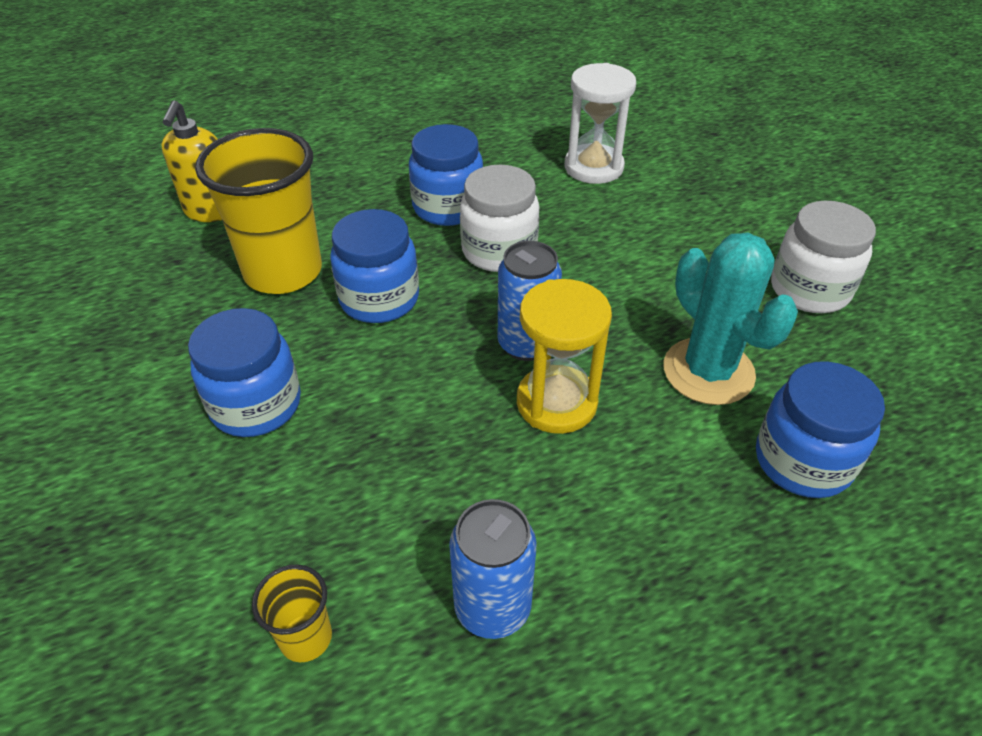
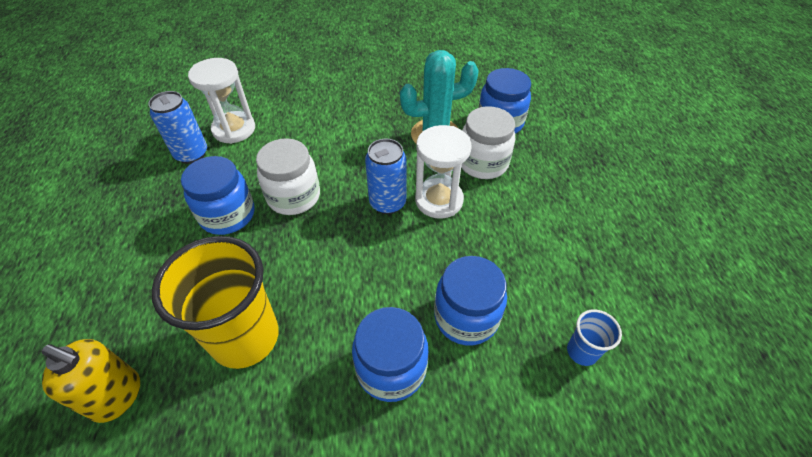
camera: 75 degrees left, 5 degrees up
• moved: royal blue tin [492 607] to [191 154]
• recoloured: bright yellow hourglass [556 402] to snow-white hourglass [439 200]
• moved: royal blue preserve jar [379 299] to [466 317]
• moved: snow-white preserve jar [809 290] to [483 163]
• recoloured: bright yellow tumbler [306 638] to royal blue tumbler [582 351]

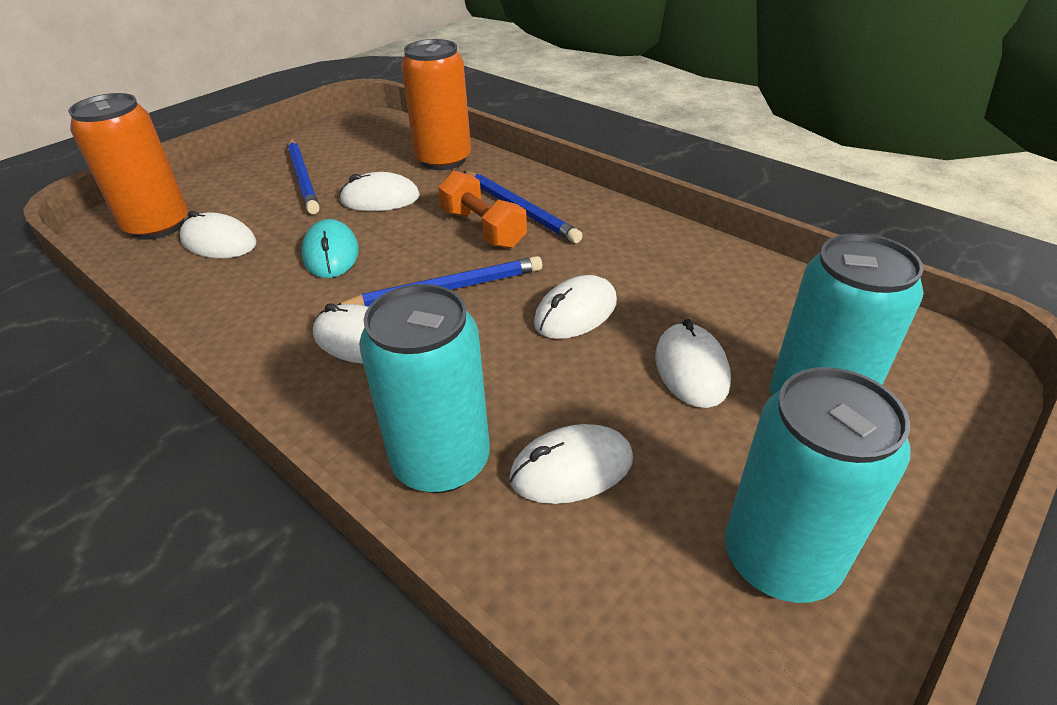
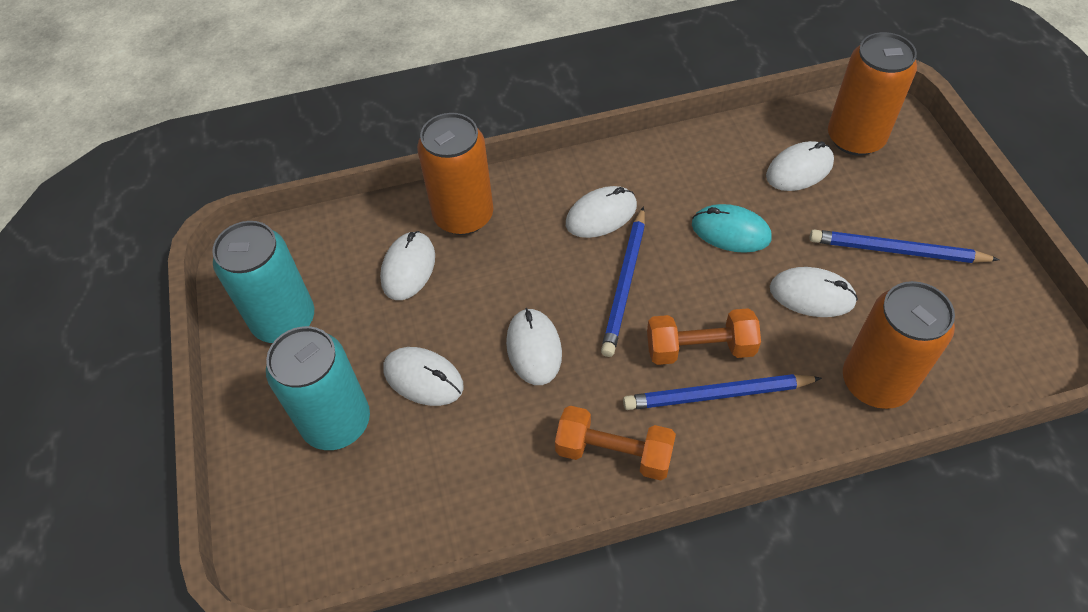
camera: 125 degrees right, 15 degrees up
• recoloured: aqua tin [441 461] to orange-coloured tin [463 216]
• added: orange-coloured free weight [614 453]
• turned: snow-white PC mouse [380 199] = [812 295] 75 degrees clockwise

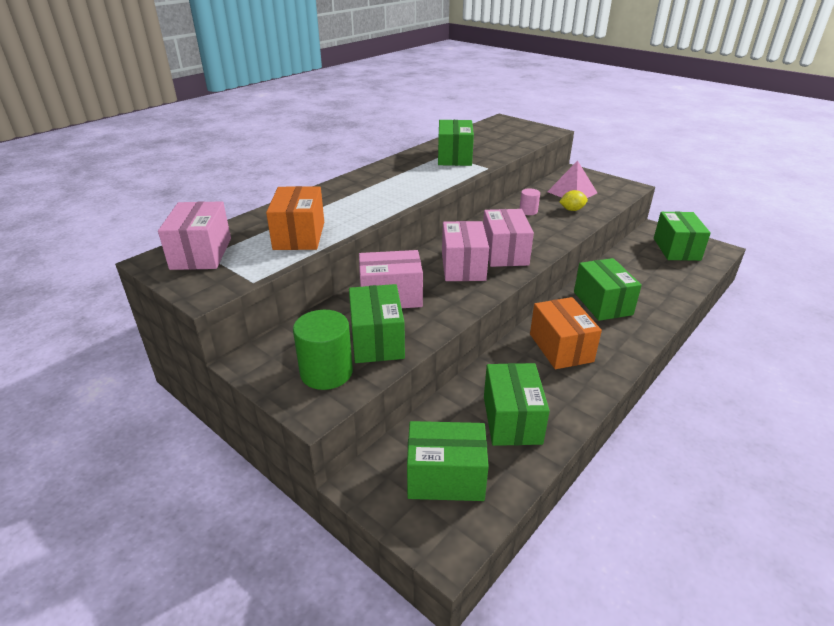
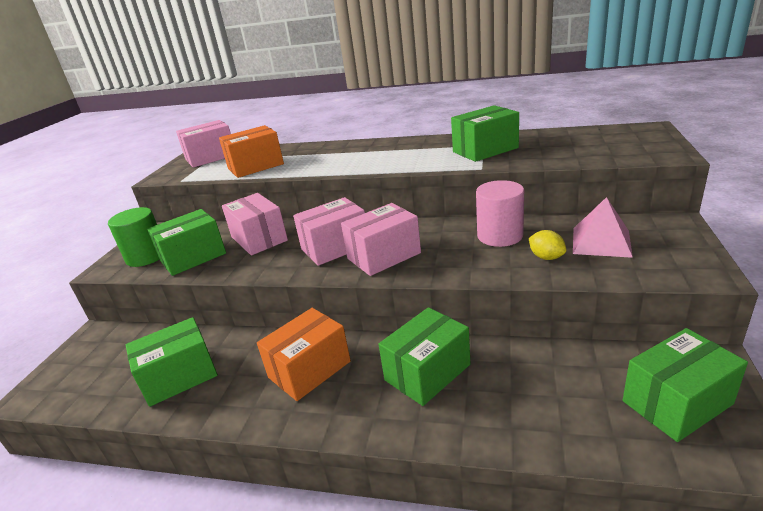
camera: 65 degrees right, 5 degrees down
• resized: rose-pink cylinder shape [528 211] = [500 236] x1.87
• removed: green parcel [445 477]

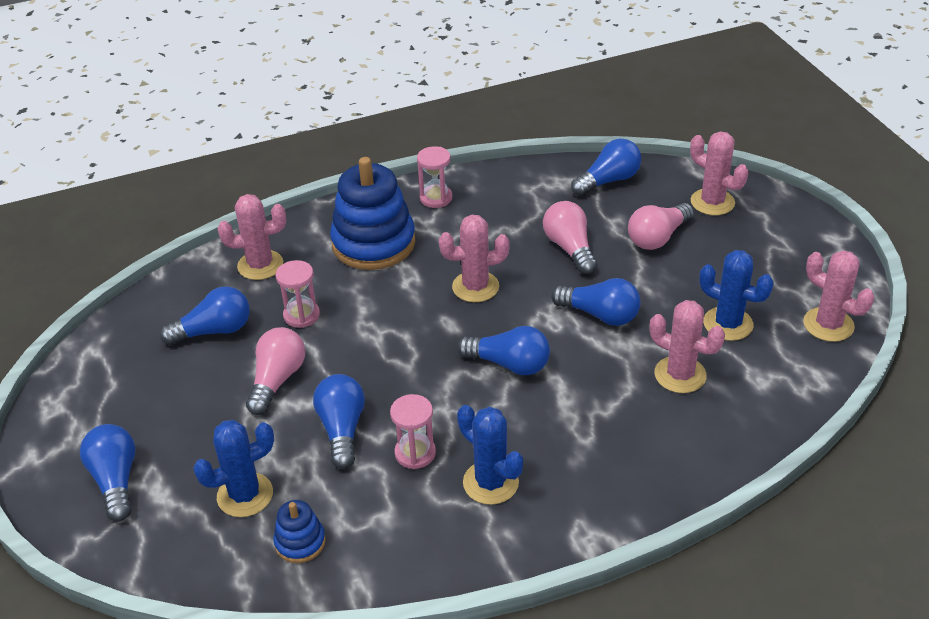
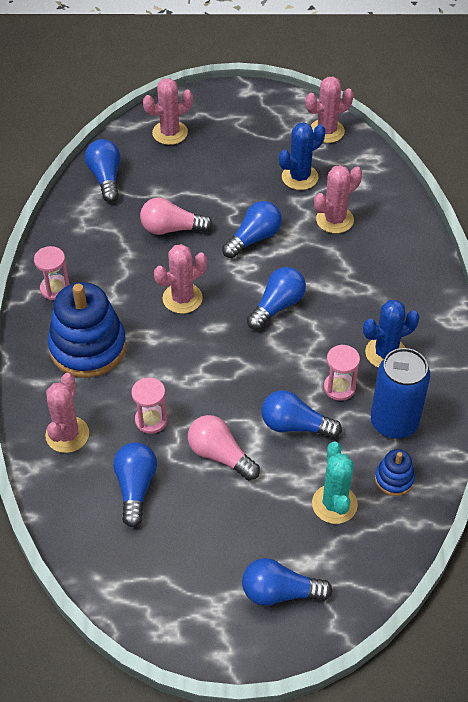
camera: 70 degrees left, 10 degrees up
• turned: rose-pink cactus [475 287] = [182 298] 45 degrees clockwise
• recoloured: royal blue cactus [245 495] to aqua cactus [334 504]
• added: royal blue tin [394 422]
• removed: rose-pink lightbulb [657 237]

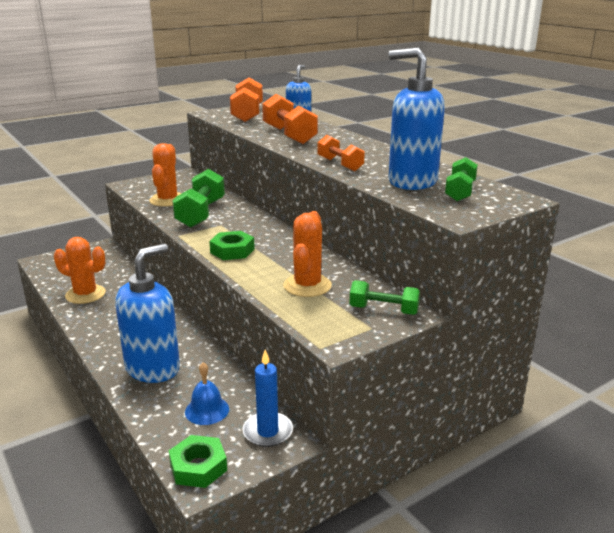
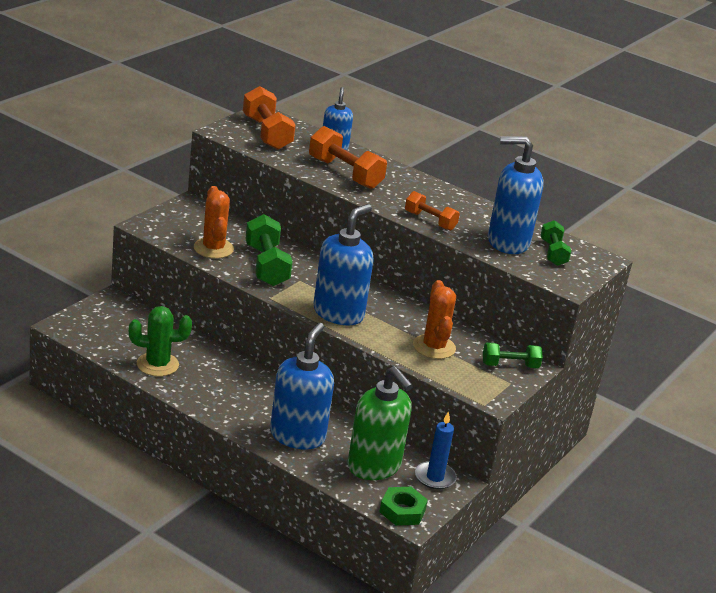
camera: 25 degrees left, 5 degrees up
• recoloured: orange-coloured cactus [85 294] to green cactus [157 364]
• replaced: green hex nut [232 251] to royal blue soap pump [338 313]
• replaced: royal blue school bell [207 410] to green soap pump [374 467]

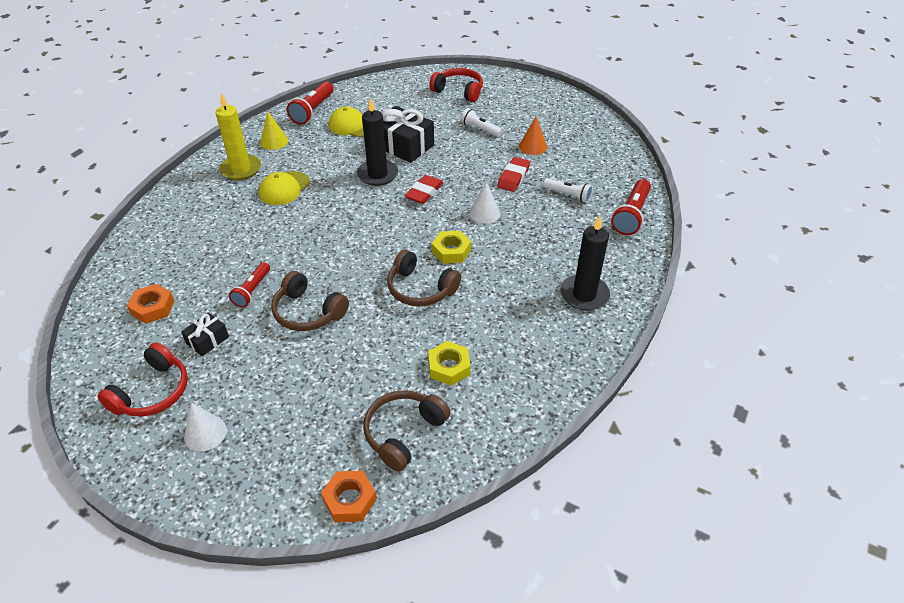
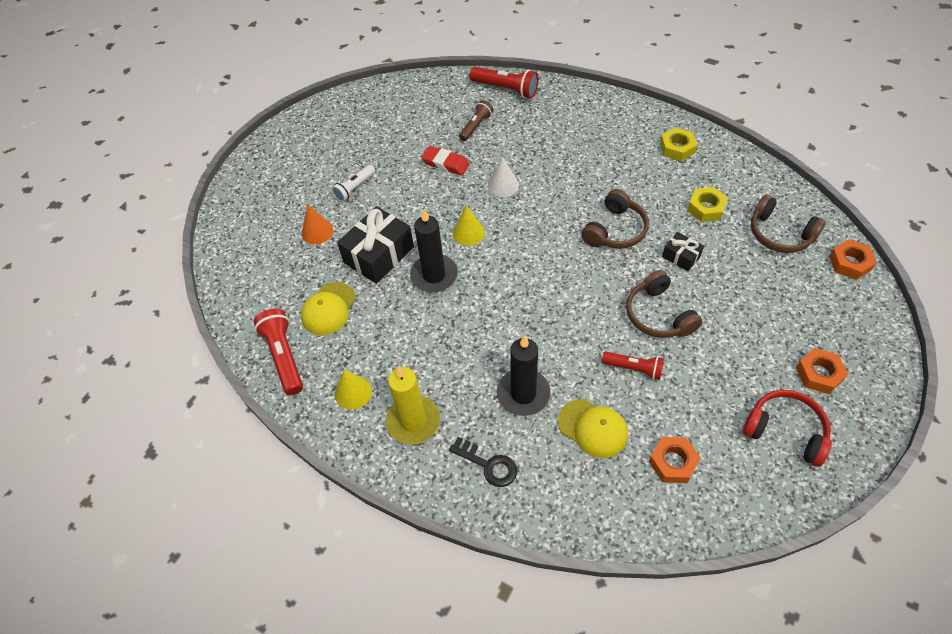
camera: 85 degrees left, 10 degrees up
• turned: scarlet flashlight [313 110] = [284 357] 135 degrees counterclockwise
• moved: orange-coloured cone shape [533 146] to [317 231]
• added: black key [488 465]
• replaced: scarlet pencil eraser [424 192] to bright yellow cone shape [468 233]
• recoloured: snow-white flashlight [568 195] to brown flashlight [476 126]
• moved: black pillar candle [584 295] to [523 394]
• moved: bright yellow cap [284 188] to [593 428]
• turned: brown headphones [308 312] = [658 315] 120 degrees clockwise
• moved: bright yellow hex nut [451 251] to [677 148]
• moved: black wrapped gift [207 340] to [681 257]
• replaced: snow-white cone shape [205 433] to orange-coloured hex nut [819 374]
• removed: scarlet headphones [459 91]

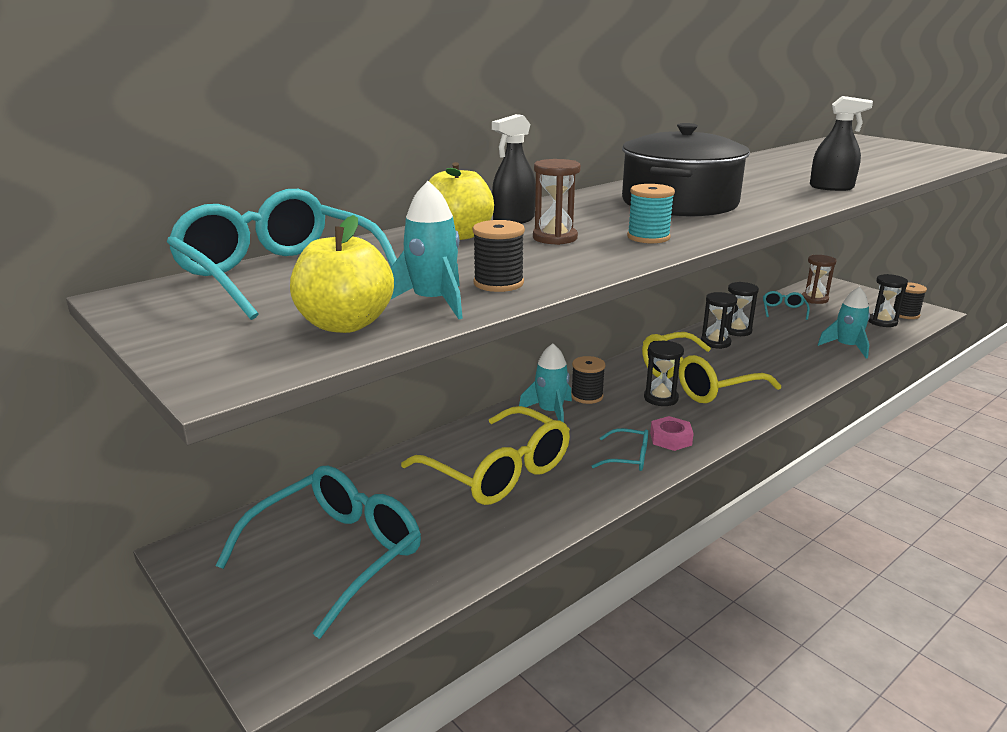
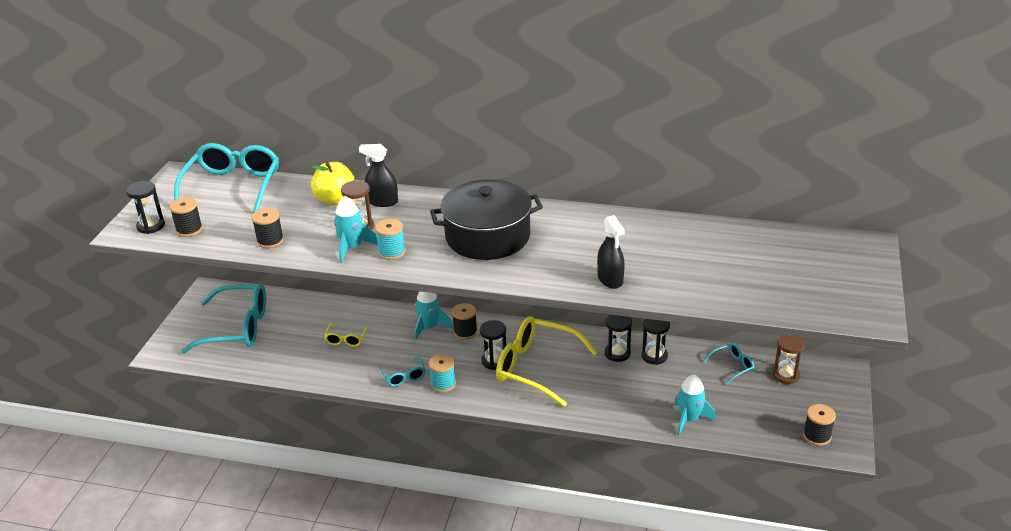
camera: 55 degrees right, 10 degrees up
• moved: black hourglass [882 322] to [151 226]
• replaced: bright yellow apple [345 324] to black reel of thread [189 229]
• resized: bright yellow spectacles [499 472] = [346 339] x0.45
• moved: aqua spaceship [432 302] to [352 248]
• replaced: rose-pink hex nut [670 439] to aqua reel of thread [443 384]

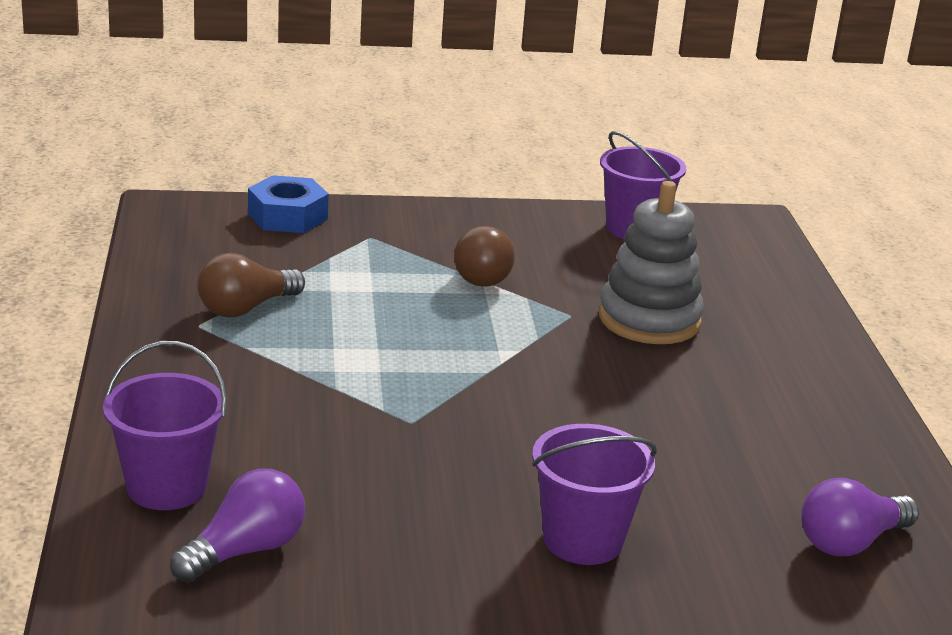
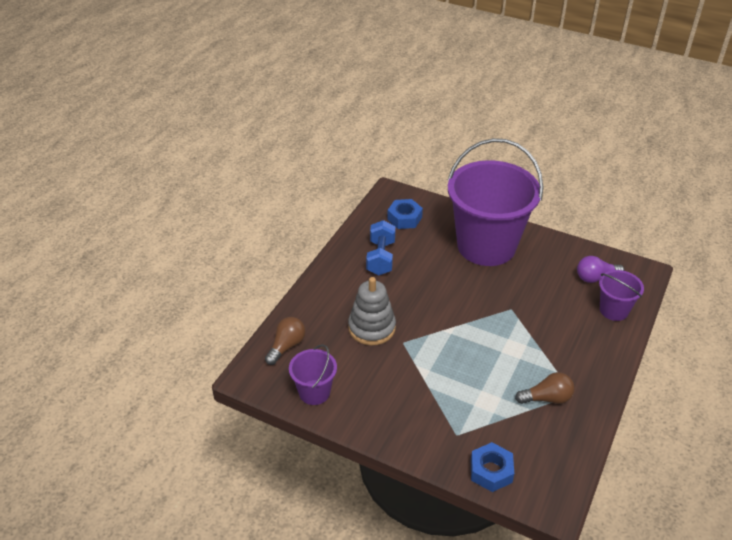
camera: 145 degrees left, 15 degrees up
• moved: brown lightbulb [481 275] to [286 346]
• added: royal blue free weight [380 258]
• replaced: purple lightbulb [850 542] to royal blue hex nut [404 218]
• resized: purple sand bucket [583 540] = [486 246] x2.22

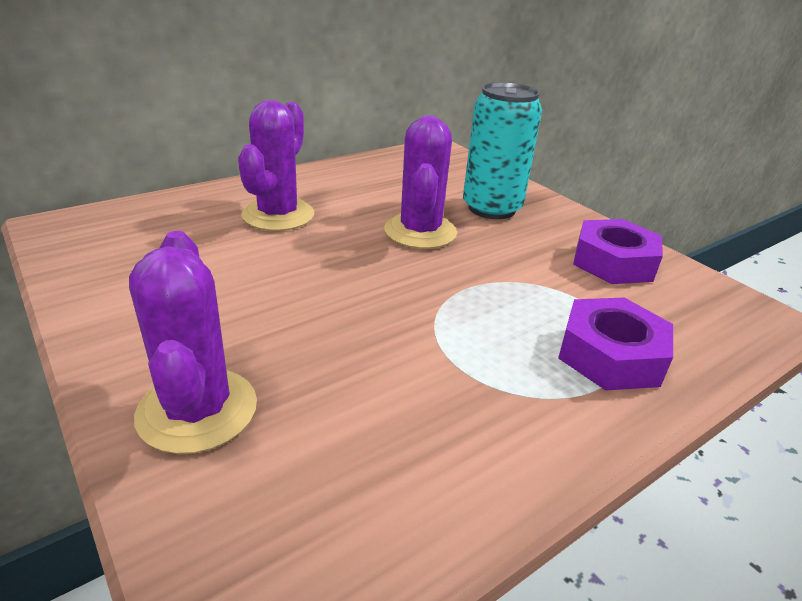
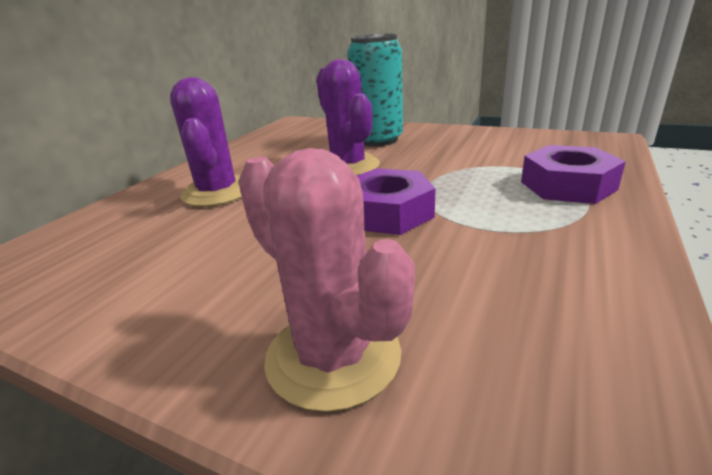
camera: 25 degrees left, 5 degrees down
• recoloured: purple cactus [197 410] to rose-pink cactus [333 356]
• moved: purple hex nut [613 262] to [387 213]

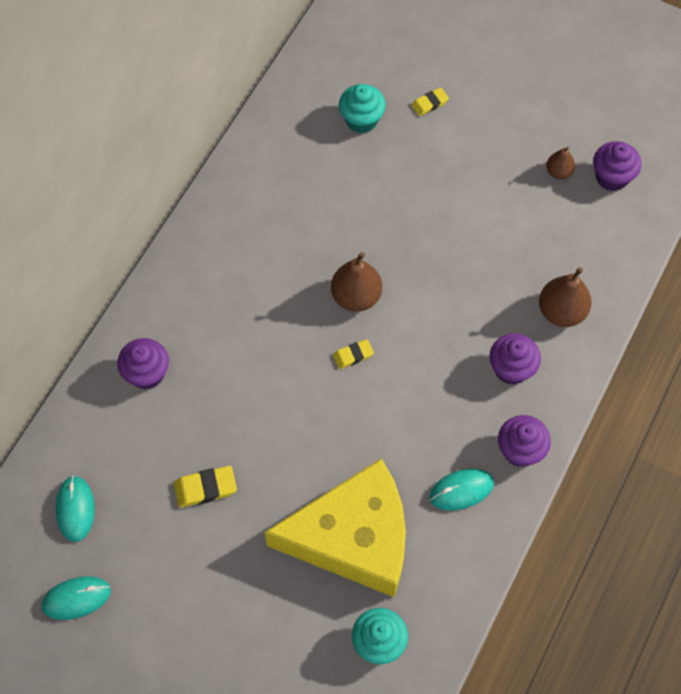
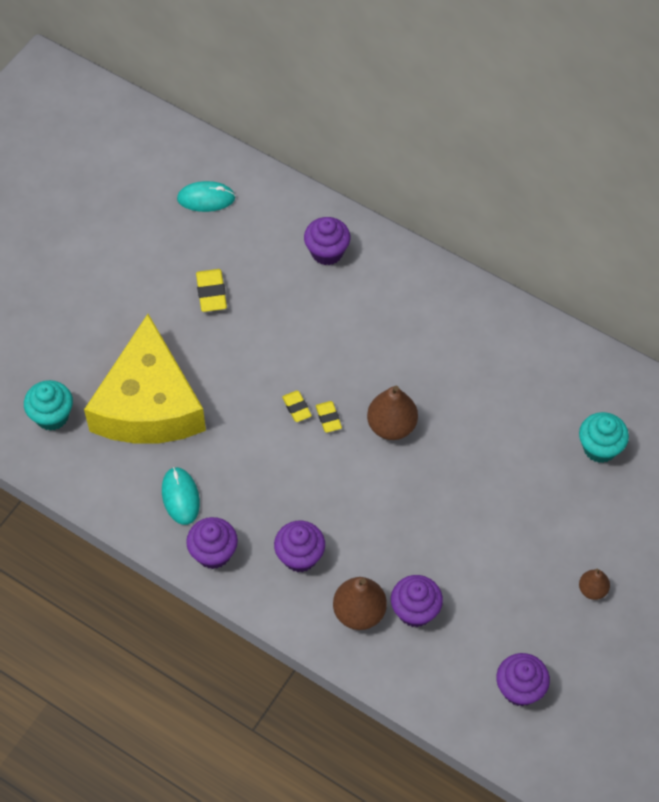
camera: 95 degrees right, 5 degrees down
• moved: bright yellow pencil eraser [429 103] to [296 408]
• added: purple cupcake [415 611]
• moved: brown pear fruit [558 172] to [592 590]
• removed: aqua PC mouse [76 598]

